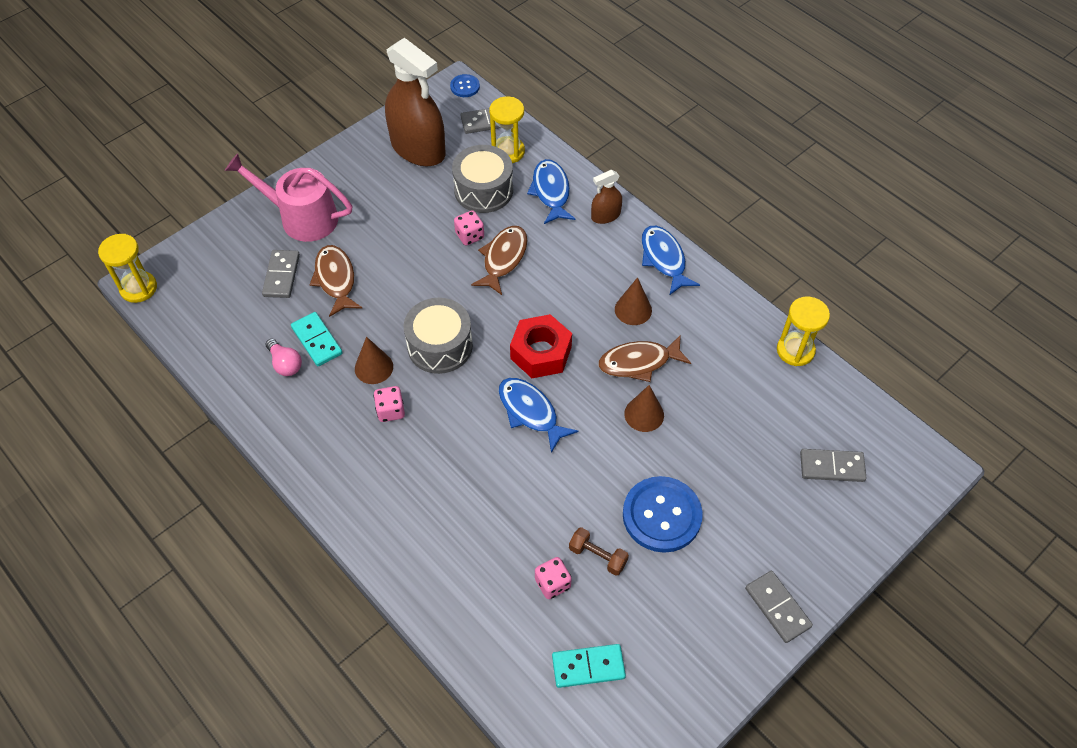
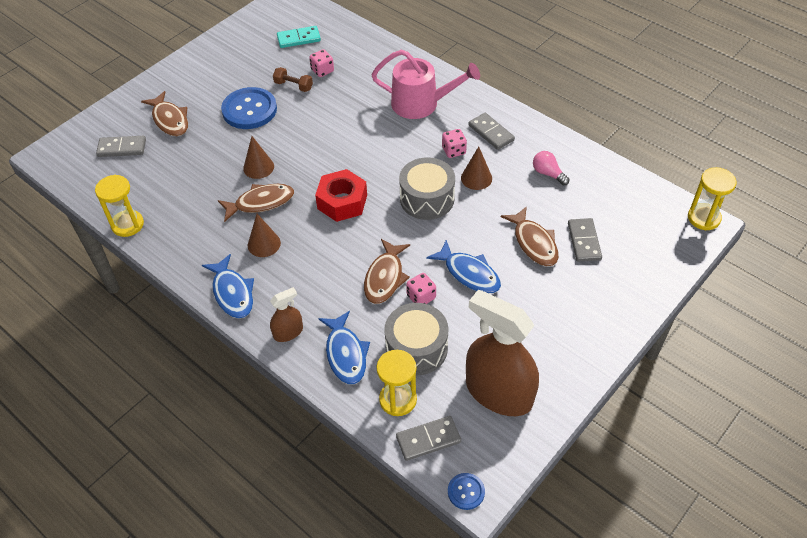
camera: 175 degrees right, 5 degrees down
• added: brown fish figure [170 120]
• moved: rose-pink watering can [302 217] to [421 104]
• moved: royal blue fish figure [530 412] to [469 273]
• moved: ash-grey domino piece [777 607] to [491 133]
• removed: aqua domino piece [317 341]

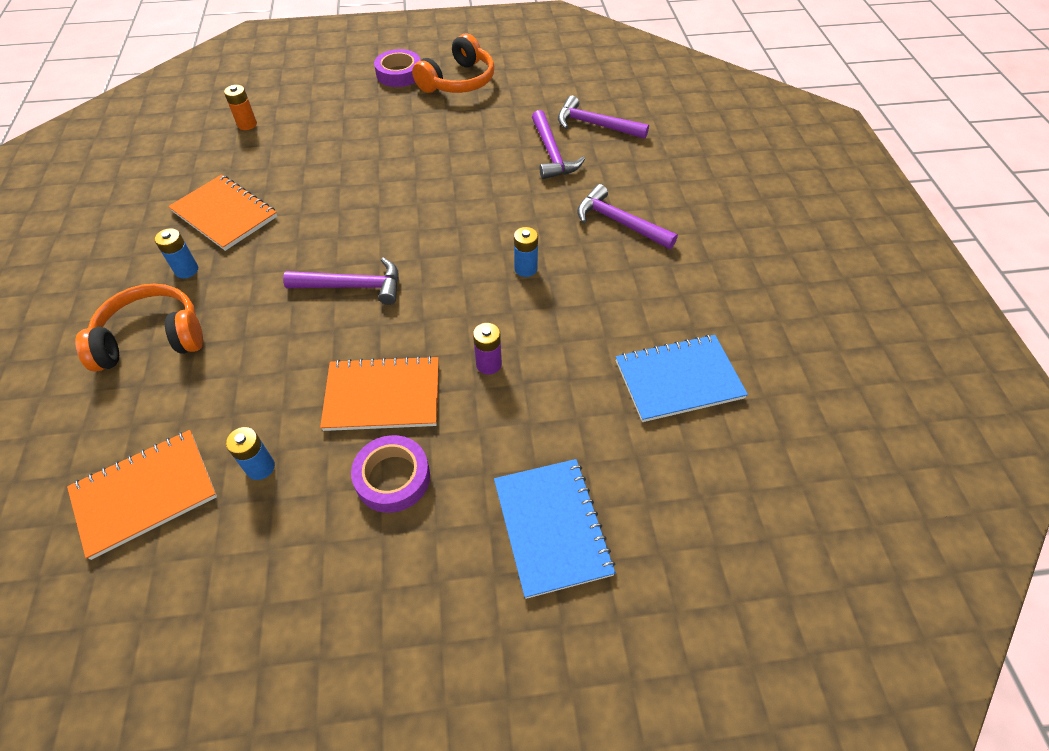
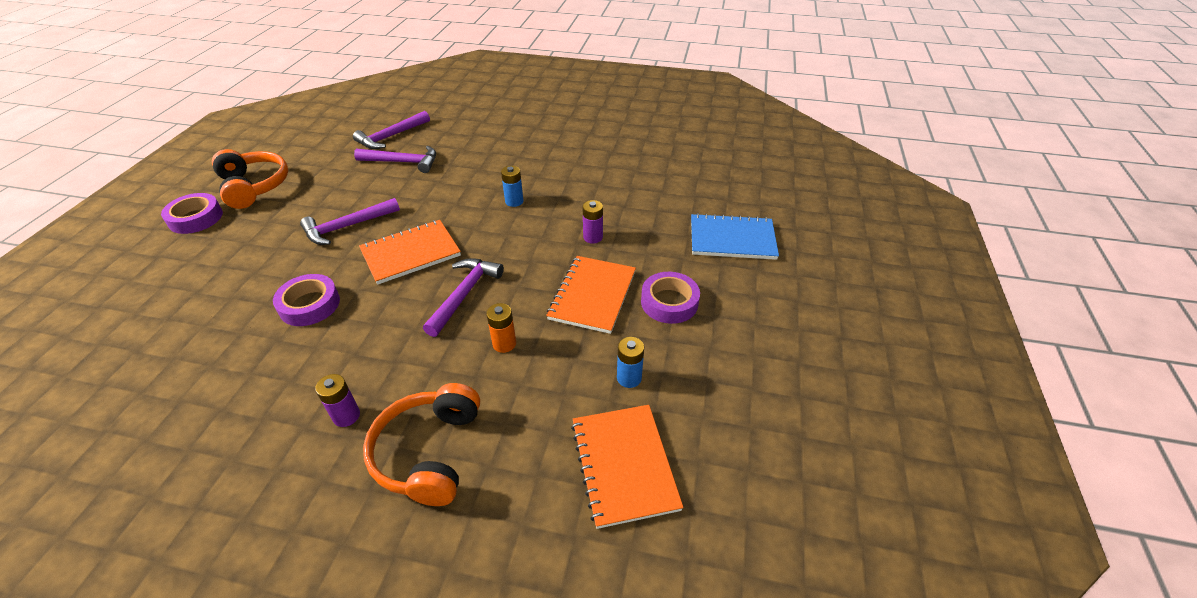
camera: 70 degrees left, 10 degrees down
• added: purple tape [309 305]
• moved: purple carpenter's hammer [619 222] to [347 227]
• recoloured: royal blue power cell [186 270] to purple power cell [346 416]
• moved: orange-coloured exercise book [224 214] to [411 253]
• moved: orange-coloured power cell [247 124] to [504 344]
• removed: royal blue exercise book [678 379]

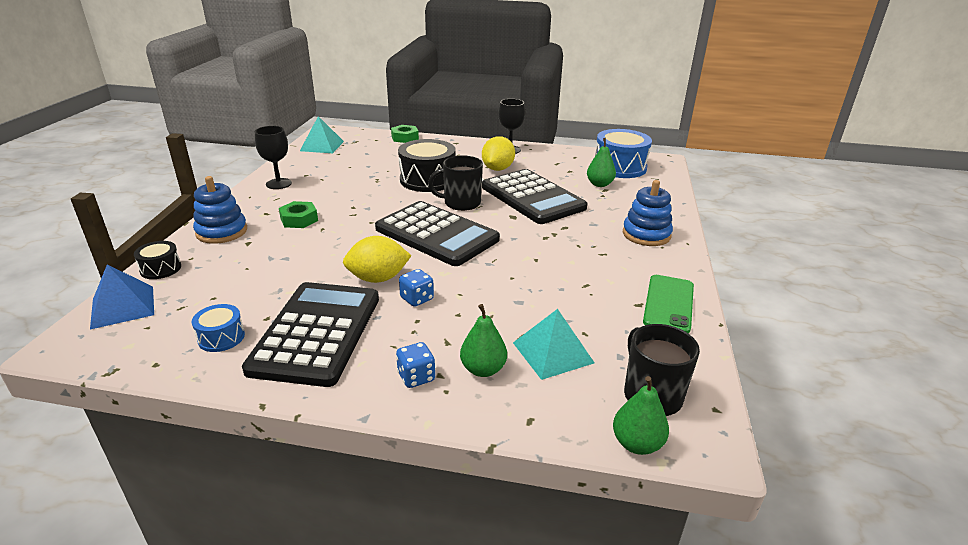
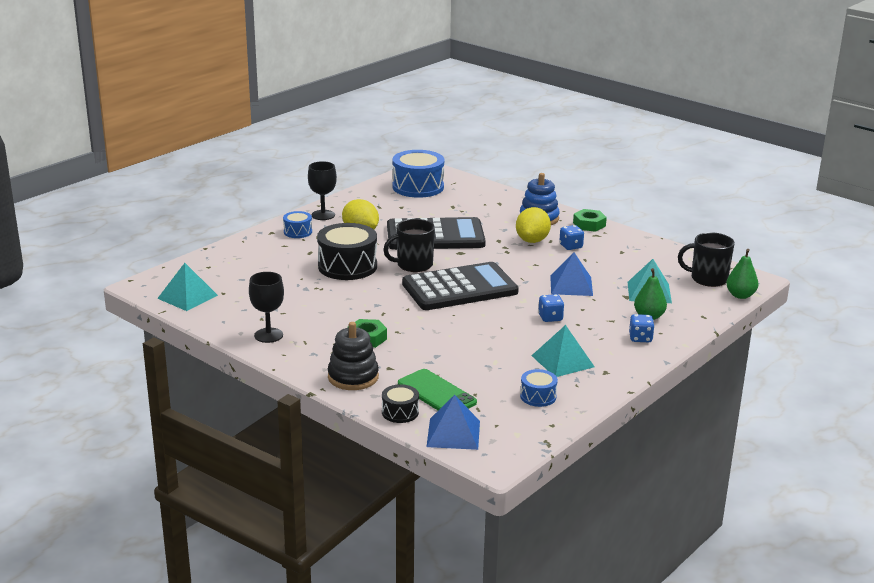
camera: 60 degrees left, 5 degrees down
• added: royal blue drum [298 232]
• recoloured: royal blue stacking toy [222 232] to black stacking toy [353 377]
• turned: black tea mug [461 203] = [413 265] 45 degrees clockwise
• moved: green mobile phone [669 304] to [436 393]
• moved: bright yellow lemon [378 278] to [532 240]
• replaced: black calculator [316 333] to aqua solid pyramid [562 361]
• added: royal blue solid pyramid [571 285]
• added: royal blue game die [571 246]
• moved: green hex nut [405 138] to [589 224]
• removed: green pear fruit [599 184]

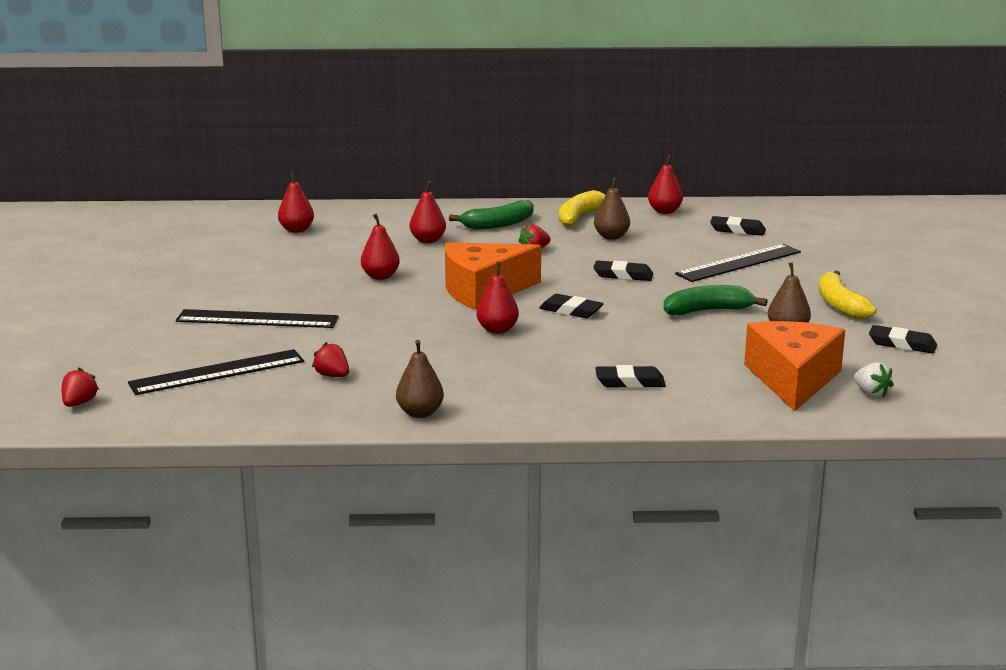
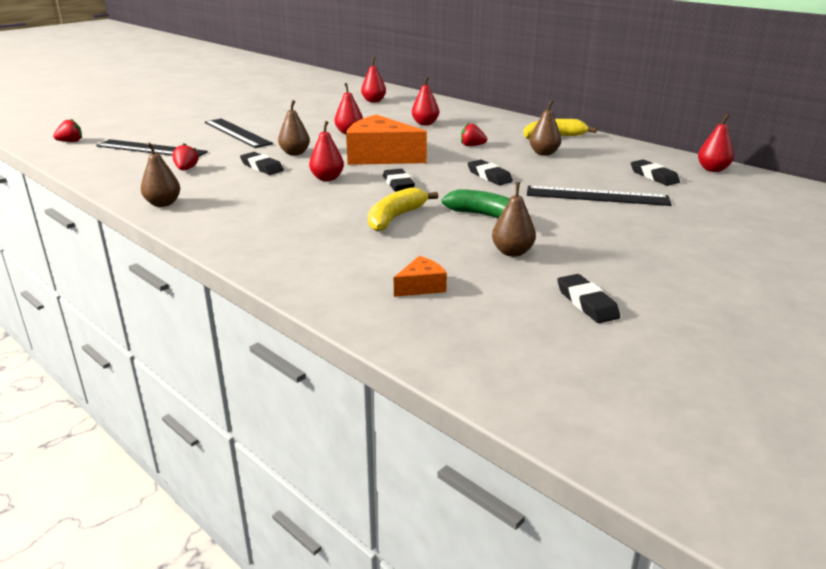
camera: 45 degrees right, 5 degrees up
• moved: black pencil eraser [630 382] to [262 167]
• added: brown pear fruit [295 153]
• moved: bright yellow toy banana [840 305] to [395 218]
• resized: orange-coloured piece of cheese [793 379] = [421 286] x0.45
• moved: scarlet pear fruit [664 211] to [712 169]
• removed: green toy banana [498 224]
• removed: snow-white strawberry [871 393]

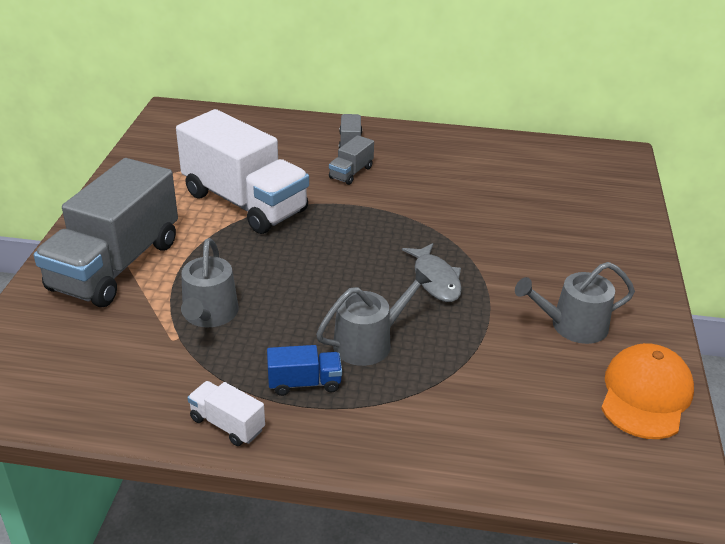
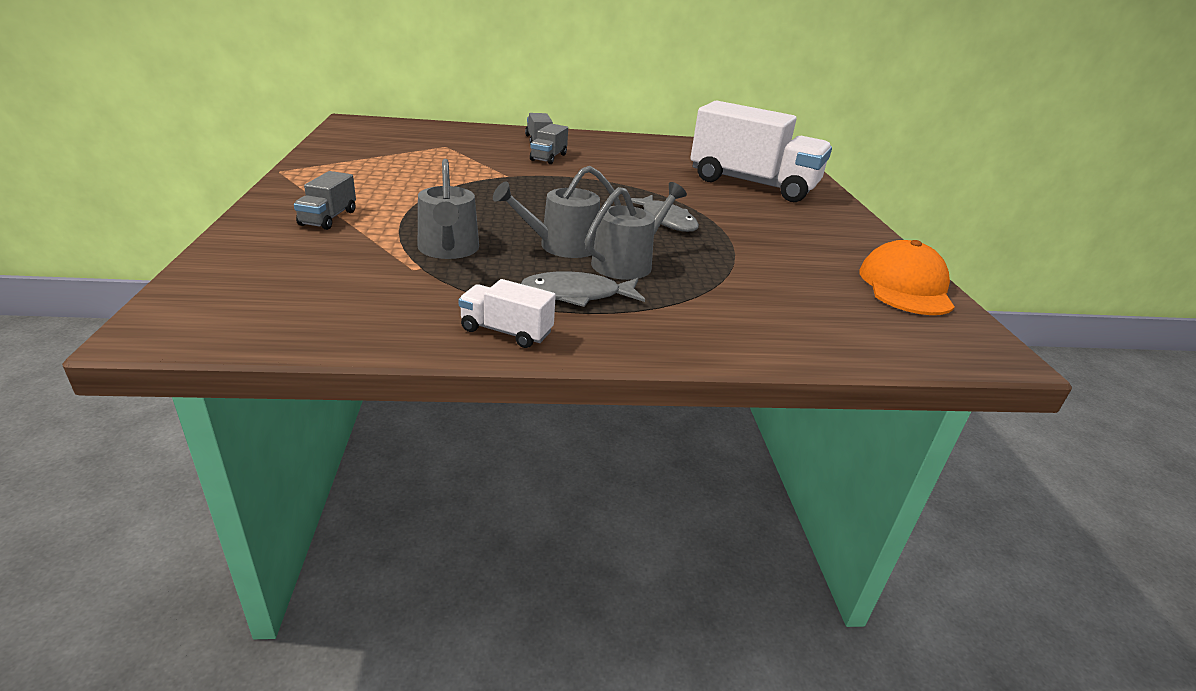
camera: 15 degrees left, 5 degrees down
• resized: ash-grey lorry [115 265] = [328 218] x0.42
• moved: ash-grey watering can [572 326] to [562 246]
• replaced: royal blue lorry [304 383] to ash-grey fish figure [577 295]
• moved: snow-white lorry [244 202] to [752 184]

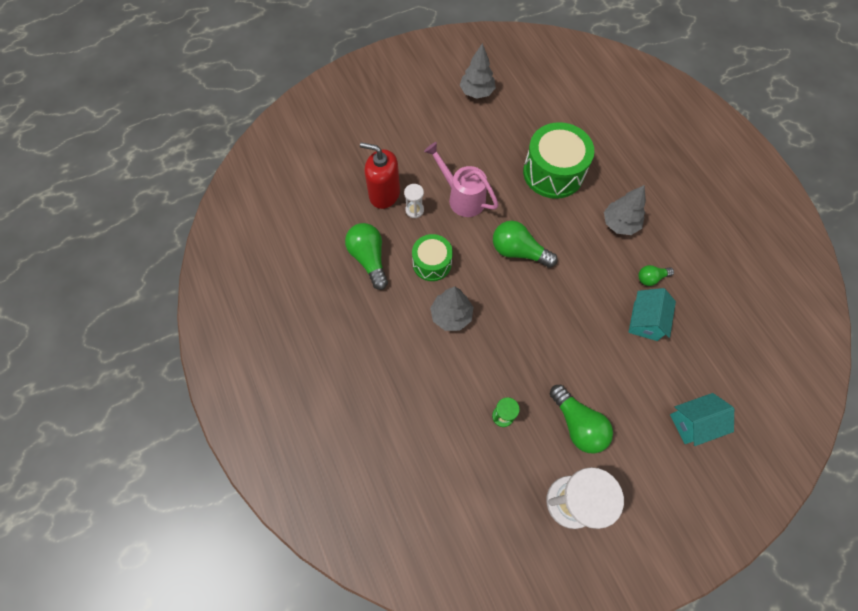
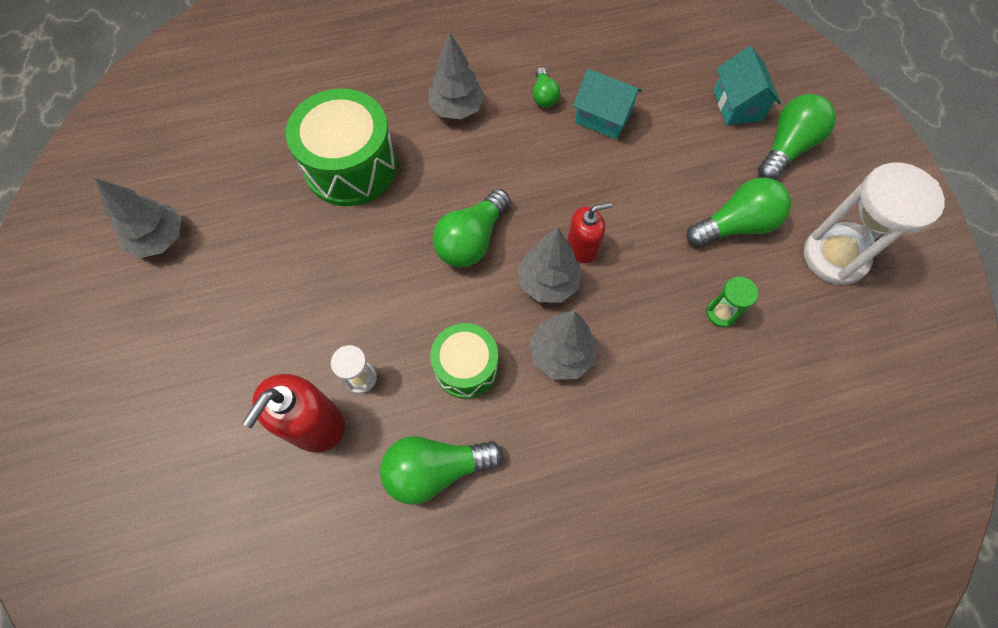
camera: 80 degrees left, 0 degrees up
• added: ash-grey toy tree [547 282]
• added: scarlet soap pump [582 247]
• added: green lightbulb [787 148]
• removed: rose-pink watering can [462 197]

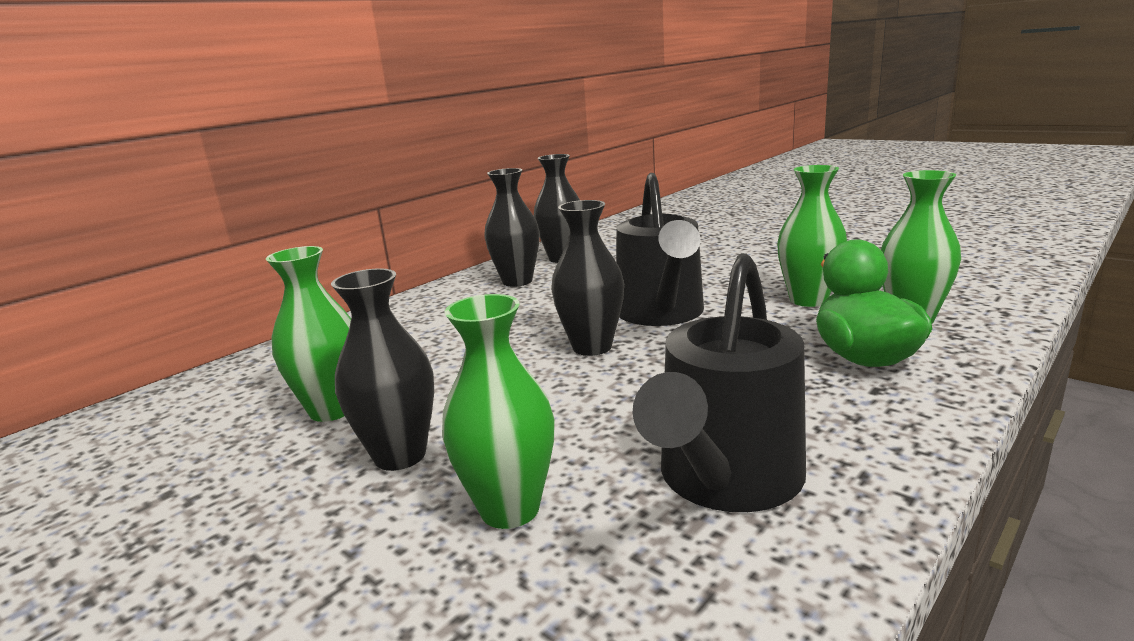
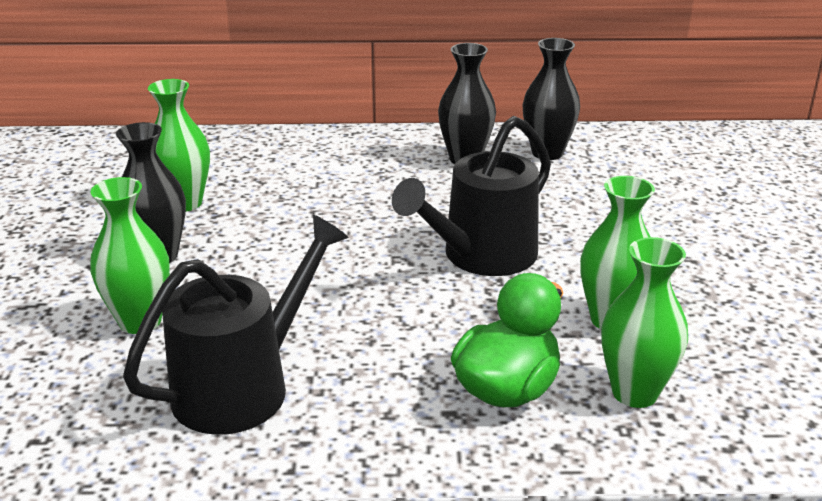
camera: 45 degrees right, 10 degrees up
• turned: black watering can [725 479] = [242 386] 150 degrees clockwise
• removed: black flower vase [592 347]

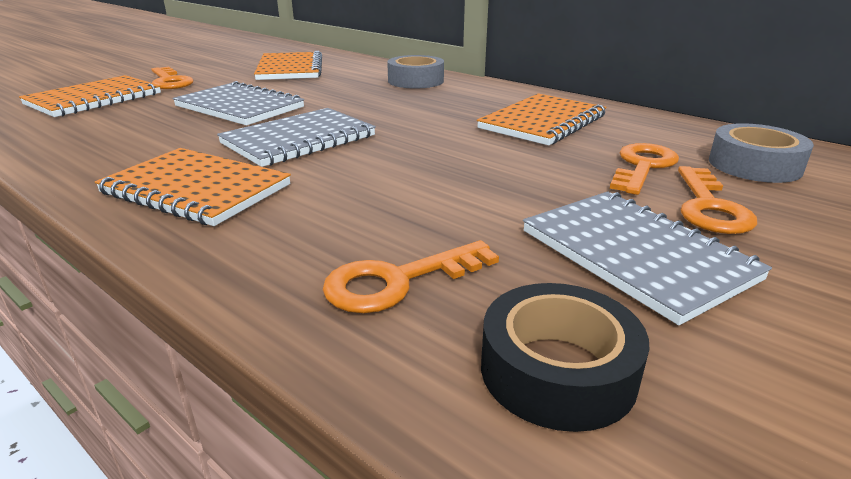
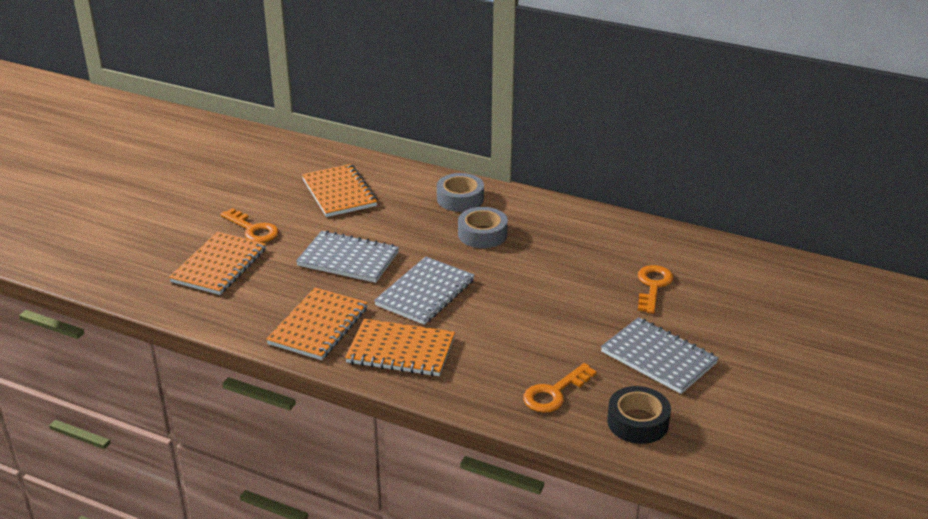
camera: 15 degrees left, 5 degrees up
• moved: orange-coloured exercise book [542 122] to [318 326]
• moved: ash-grey tape [754 165] to [482 234]
• removed: orange-coloured key [709 207]

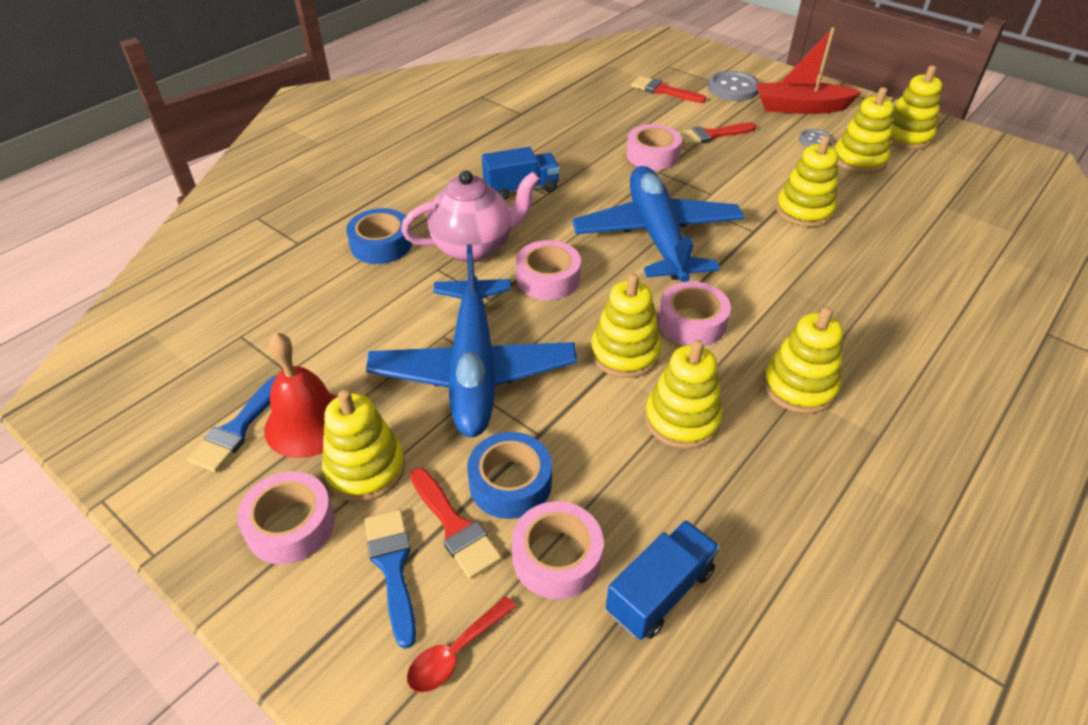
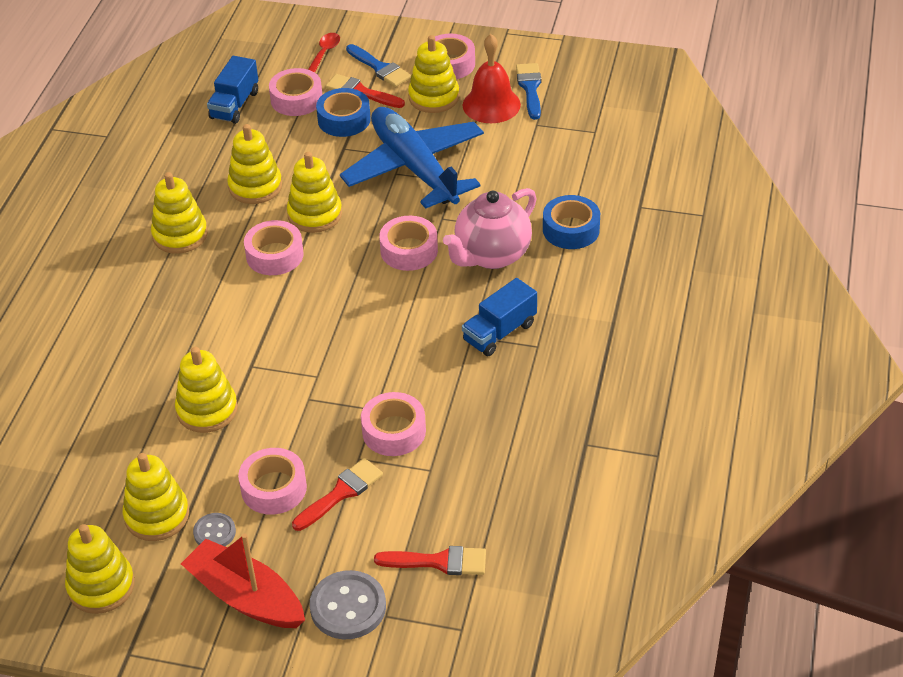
camera: 155 degrees right, 0 degrees up
• turned: scarlet sailboat [800 108] = [245 597] 120 degrees counterclockwise
• added: rose-pink tape [274 488]
• removed: royal blue plane [657 235]

